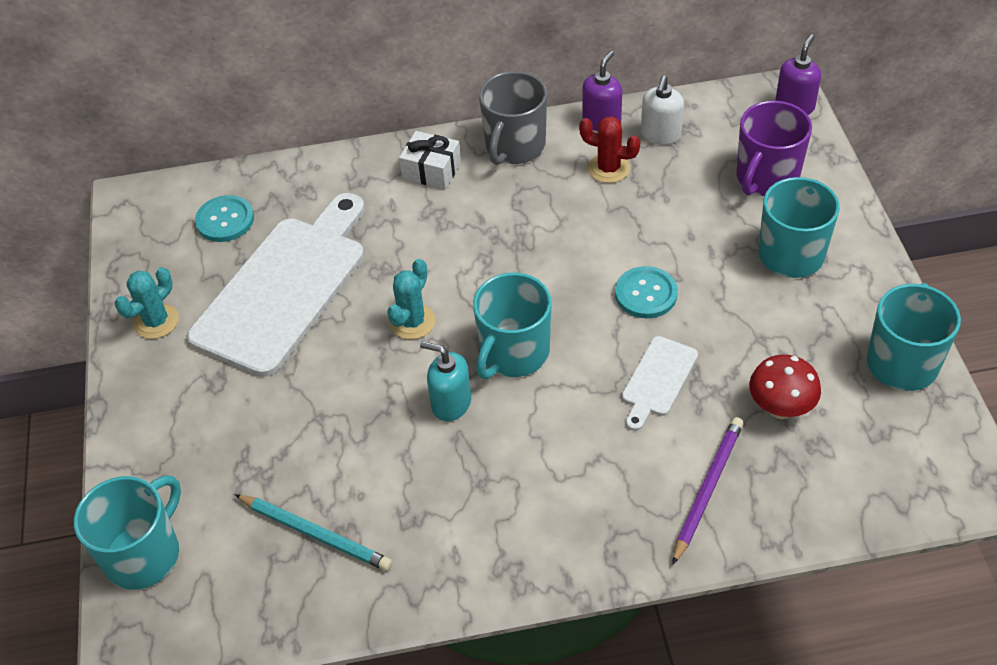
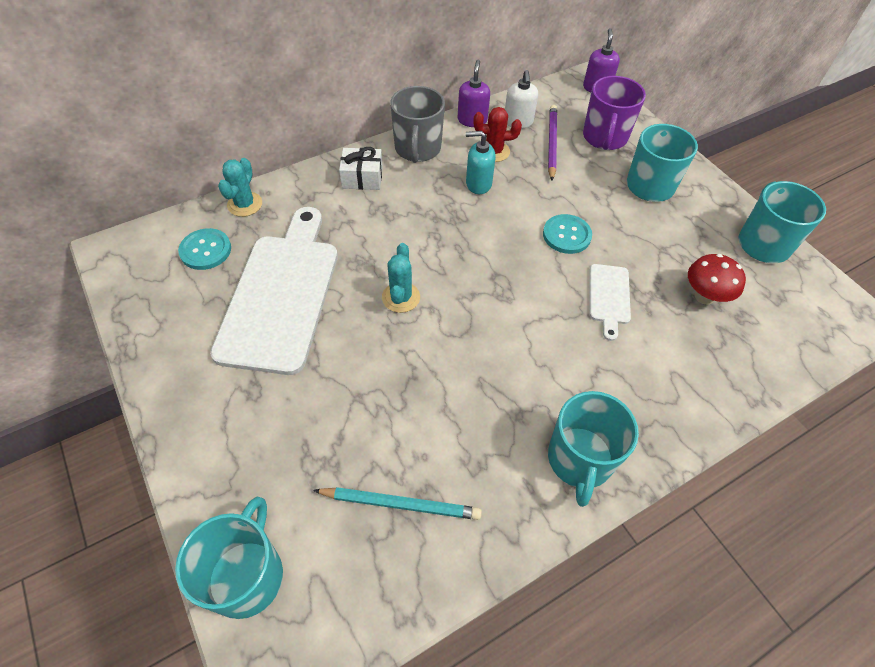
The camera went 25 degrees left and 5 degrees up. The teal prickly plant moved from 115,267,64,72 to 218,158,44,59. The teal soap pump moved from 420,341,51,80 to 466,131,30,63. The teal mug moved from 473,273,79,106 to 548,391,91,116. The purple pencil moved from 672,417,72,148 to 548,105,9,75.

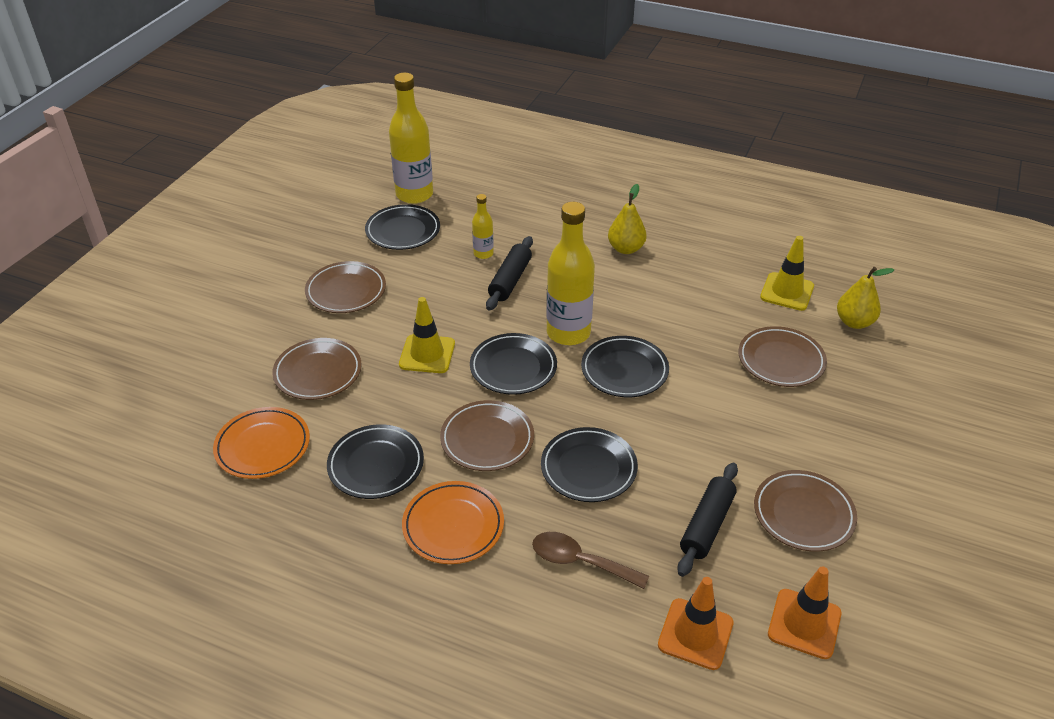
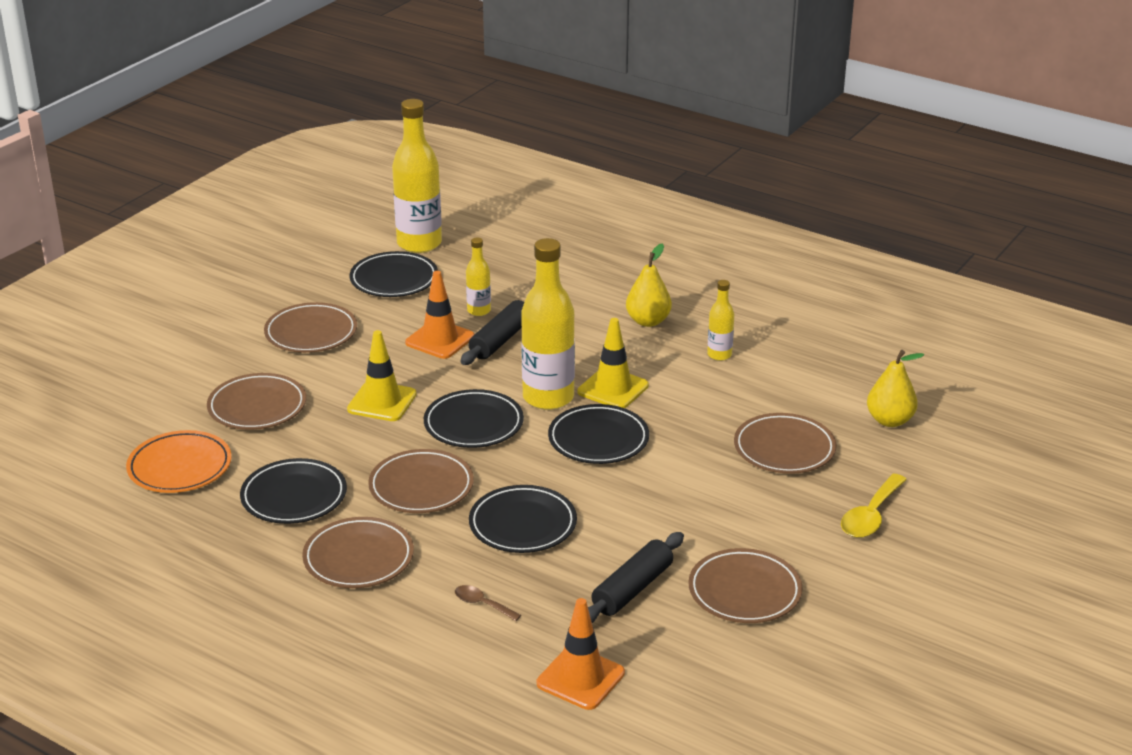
The camera went 10 degrees right and 10 degrees down. The golden bottle at 707,280,28,81 appeared. The golden spoon at 841,474,66,64 appeared. The golden safety cone moved from 760,236,54,75 to 578,318,71,90. The orange-coloured safety cone moved from 768,566,73,93 to 405,271,69,88. The orange-coloured flat dish at 402,481,102,83 became the russet flat dish at 302,517,112,71. The russet spoon at 532,532,117,57 changed to 0.58 times the size.

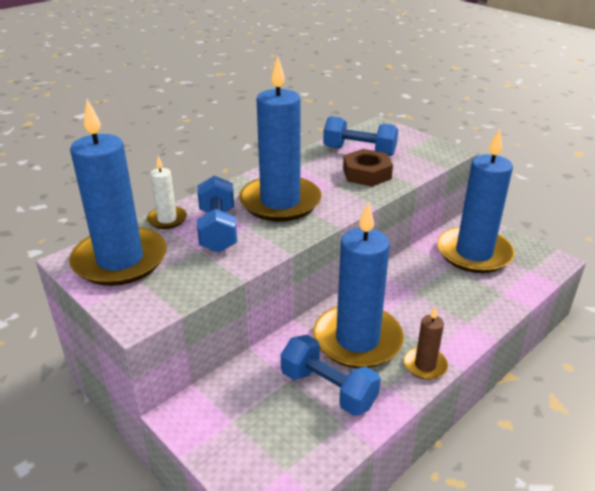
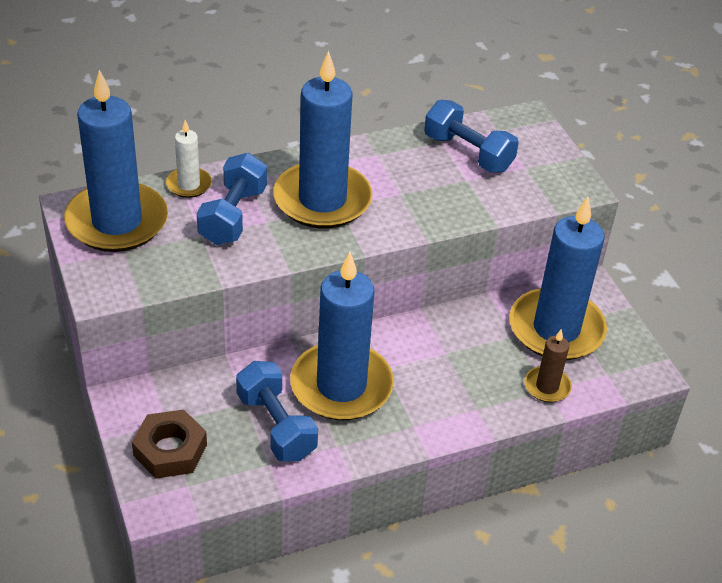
The camera went 20 degrees right and 10 degrees up. The russet nut moved from 343,149,50,38 to 132,409,75,70. The russet candle moved from 404,306,44,74 to 525,329,47,73.

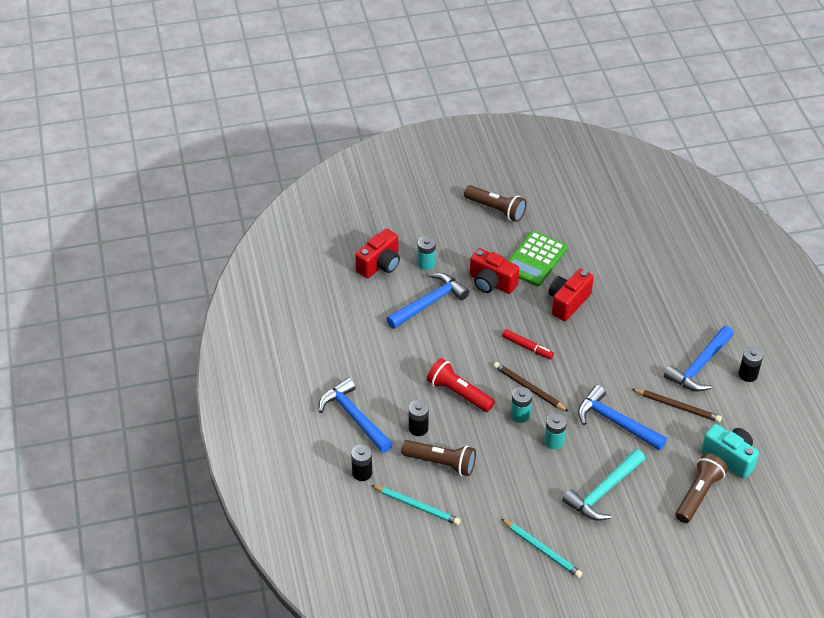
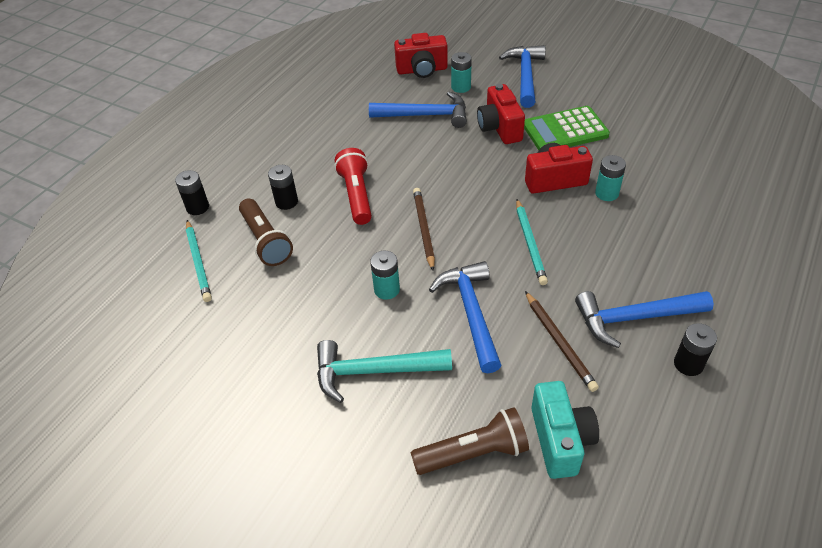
The camera went 45 degrees right and 0 degrees up. The russet pocket torch at 464,185,63,37 disappeared. The scarlet marker pen at 502,329,52,30 disappeared. The cobalt claw hammer moved from 319,377,74,76 to 499,45,47,63. The teal pencil moved from 501,519,81,59 to 516,199,32,86. The teal AA battery moved from 511,387,21,36 to 595,155,31,46.

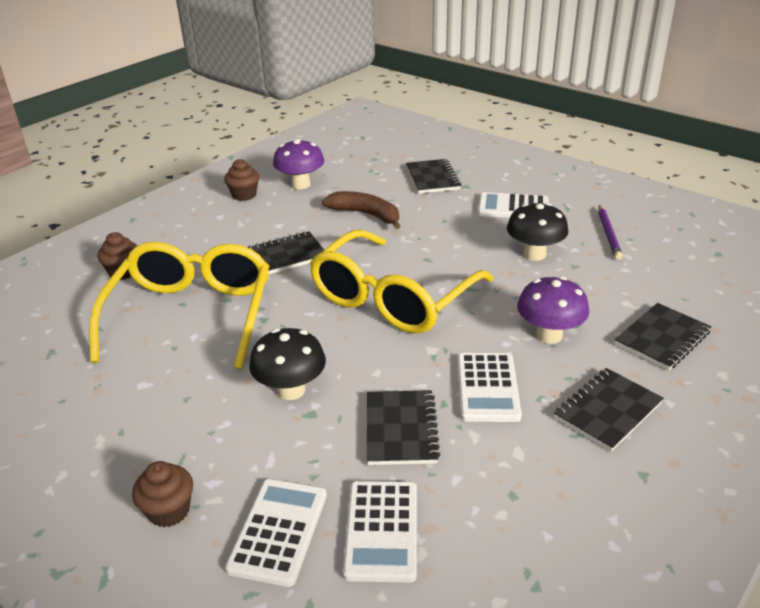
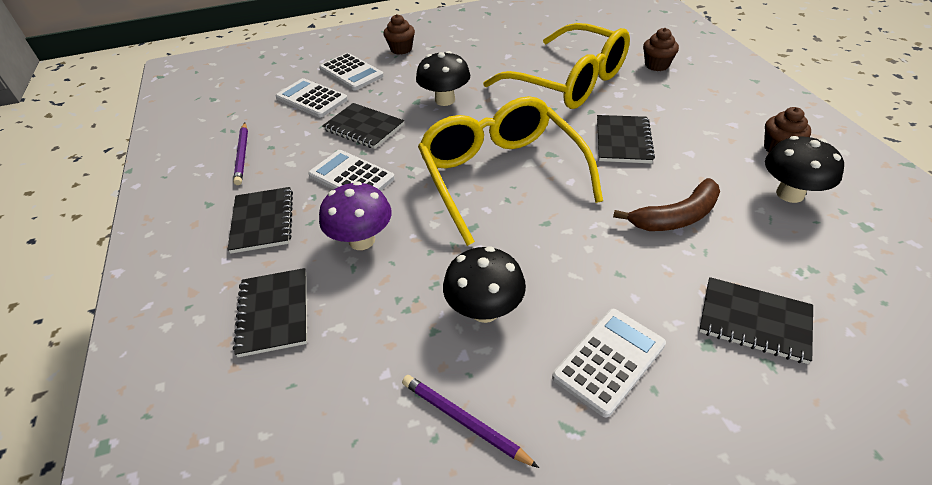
The camera went 125 degrees right and 10 degrees up. The purple pencil at 233,123,15,62 appeared. The purple toadstool at 273,139,51,50 became the jet-black toadstool at 765,136,79,67.

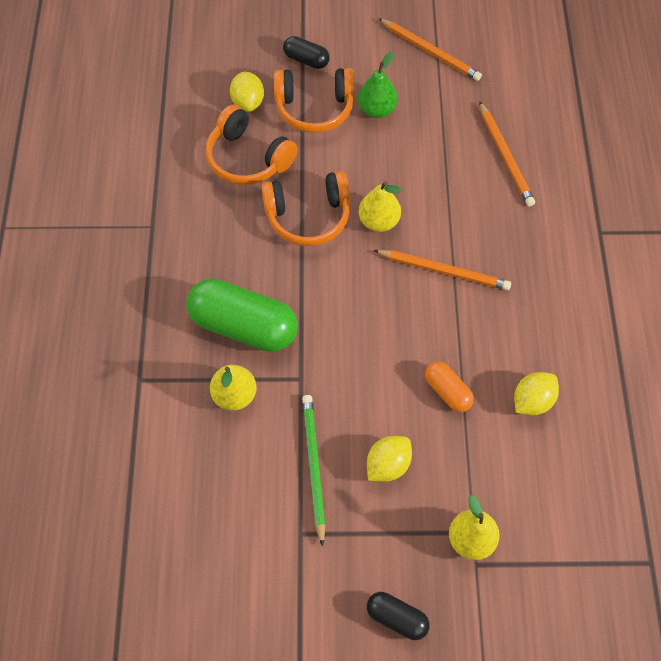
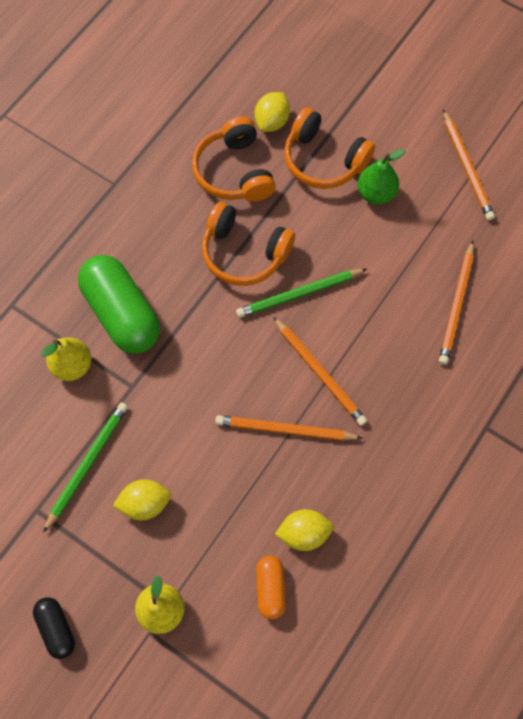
The camera went 35 degrees right and 5 degrees up. The jet-black pill shape at 283,36,47,33 disappeared. The orange-coloured pencil at 215,415,147,26 appeared. The orange-coloured pill shape moved from 425,361,49,51 to 256,556,30,63. The golden toy pear at 359,181,42,51 was replaced by the green pencil at 236,269,131,49.

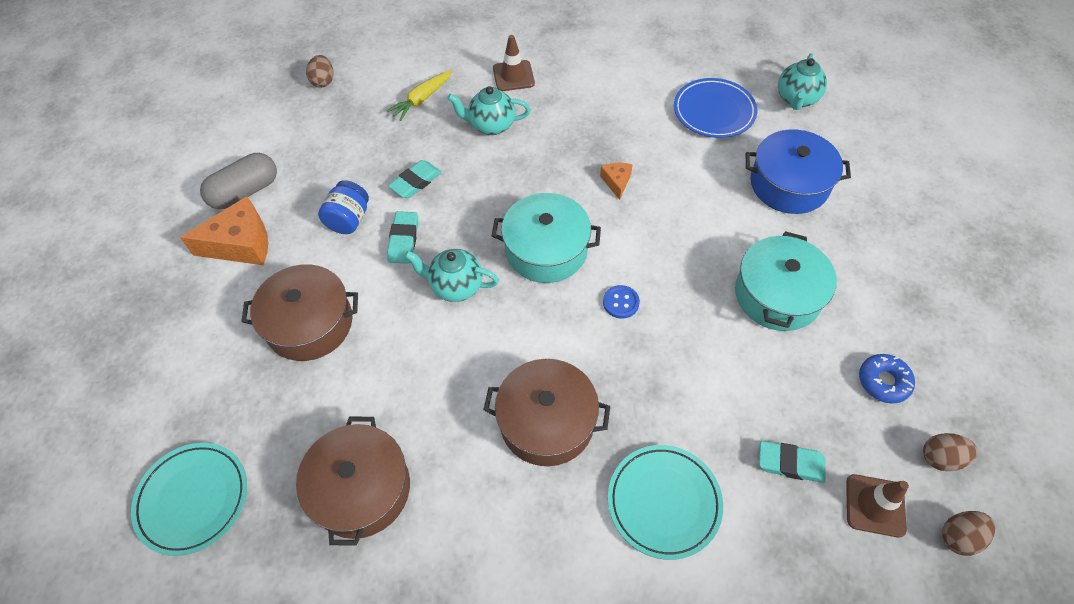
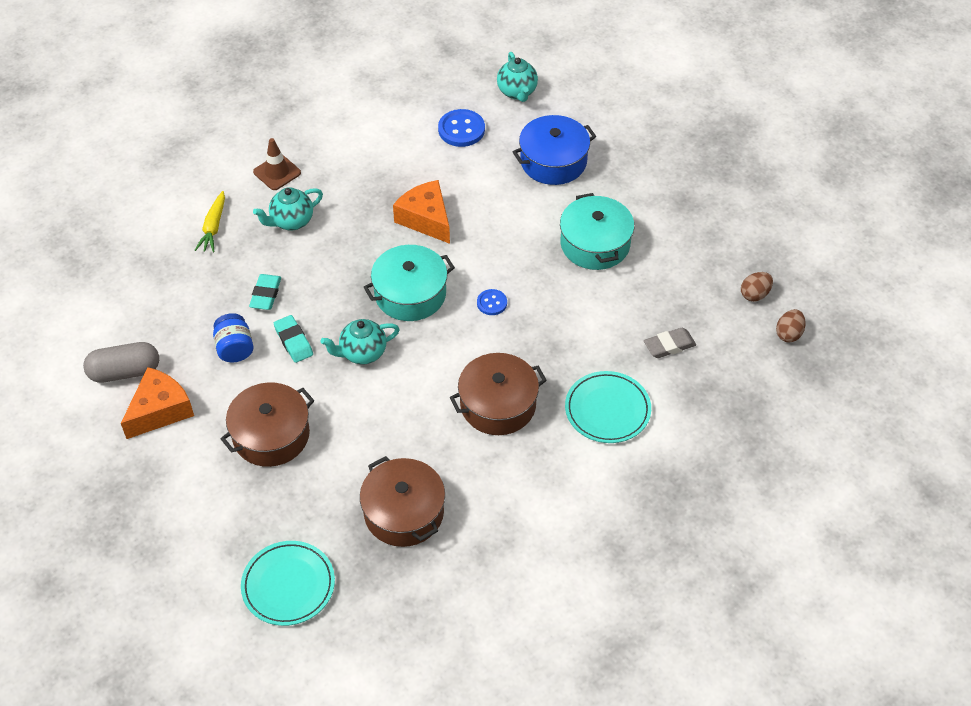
The camera went 35 degrees left and 5 degrees down. The russet egg shape at 306,55,28,33 disappeared. The russet safety cone at 846,474,63,64 disappeared. The cobalt donut at 859,354,56,50 disappeared. The cobalt flat dish at 674,78,83,60 was replaced by the cobalt button at 438,109,47,38. The teal gum eraser at 759,441,66,42 became the grey gum eraser at 644,328,52,30. The grey pill shape at 200,153,77,56 turned 60 degrees clockwise. The orange-coloured piece of cheese at 600,163,33,37 changed to 1.98 times the size.

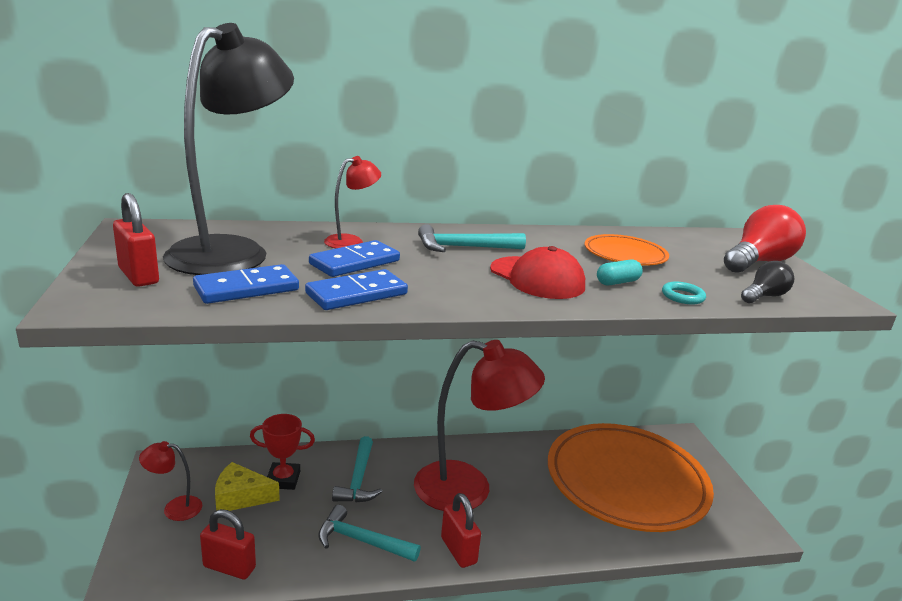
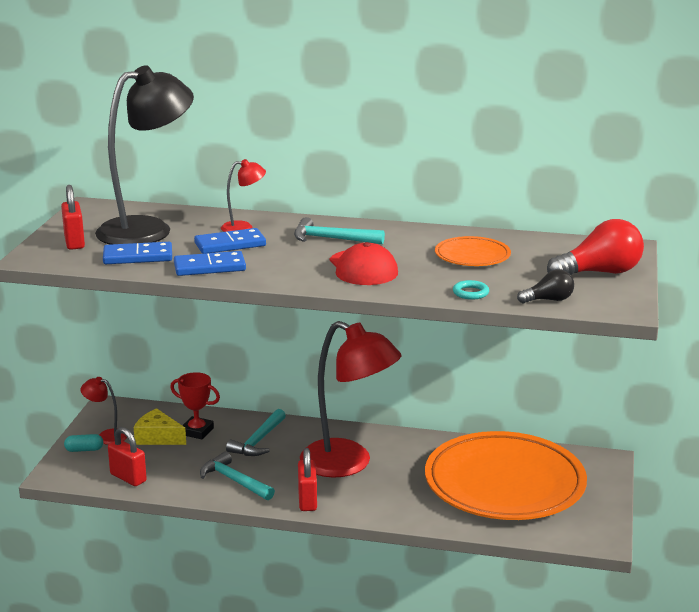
The camera went 25 degrees right and 0 degrees up. The teal pill shape moved from 597,259,46,26 to 64,434,39,18.

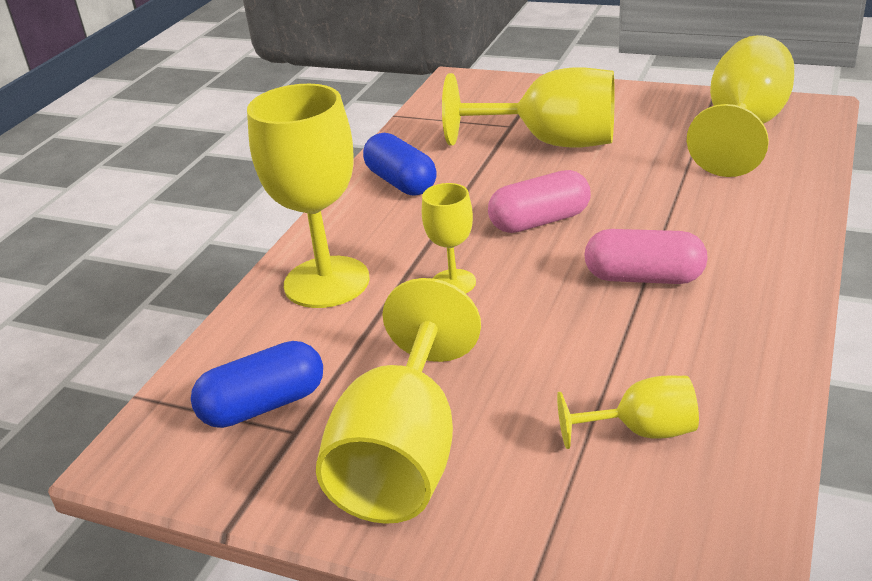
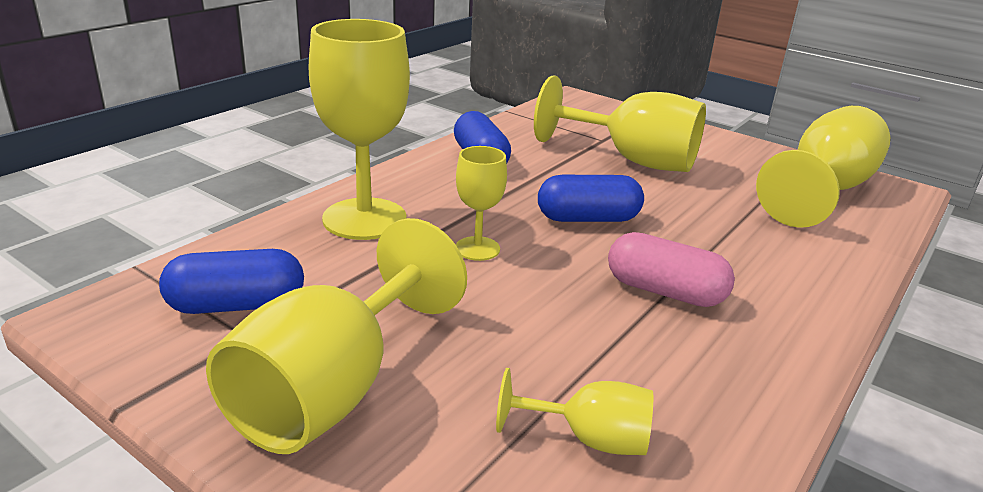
The camera went 10 degrees right and 5 degrees down. The rose-pink pill shape at 488,170,103,63 became the cobalt pill shape at 538,175,106,47.

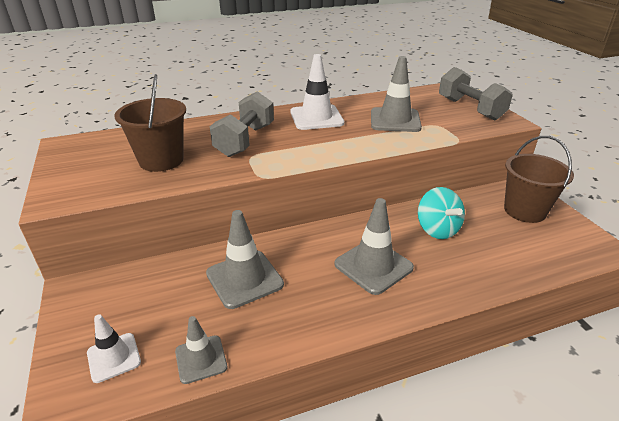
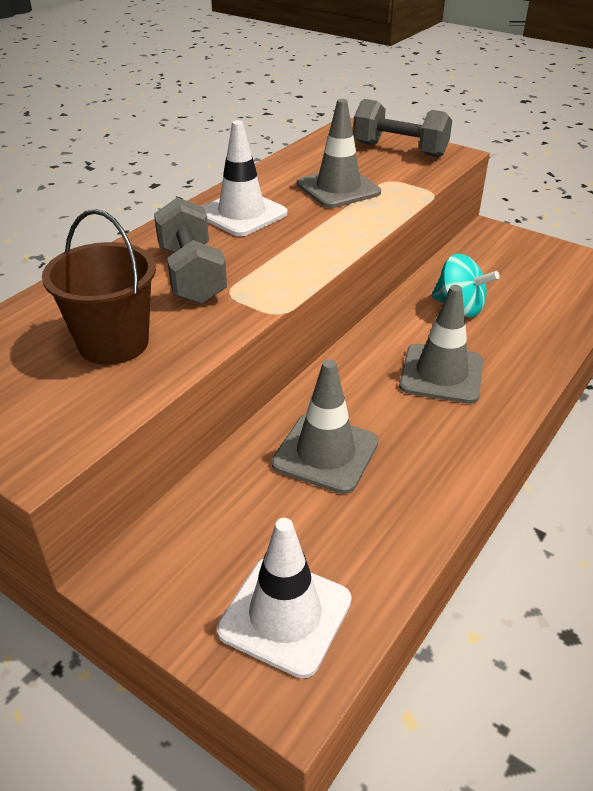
The camera went 35 degrees left and 5 degrees up. The grey safety cone at 175,316,52,68 disappeared. The russet pail at 504,136,70,87 disappeared. The pure white safety cone at 87,314,54,69 changed to 1.64 times the size.

